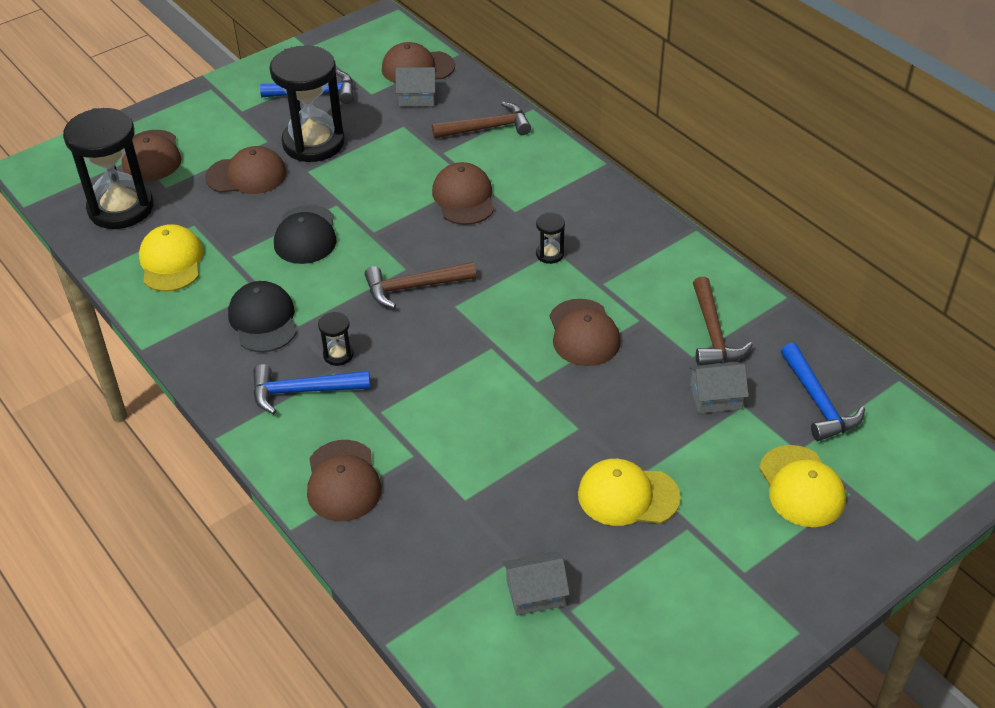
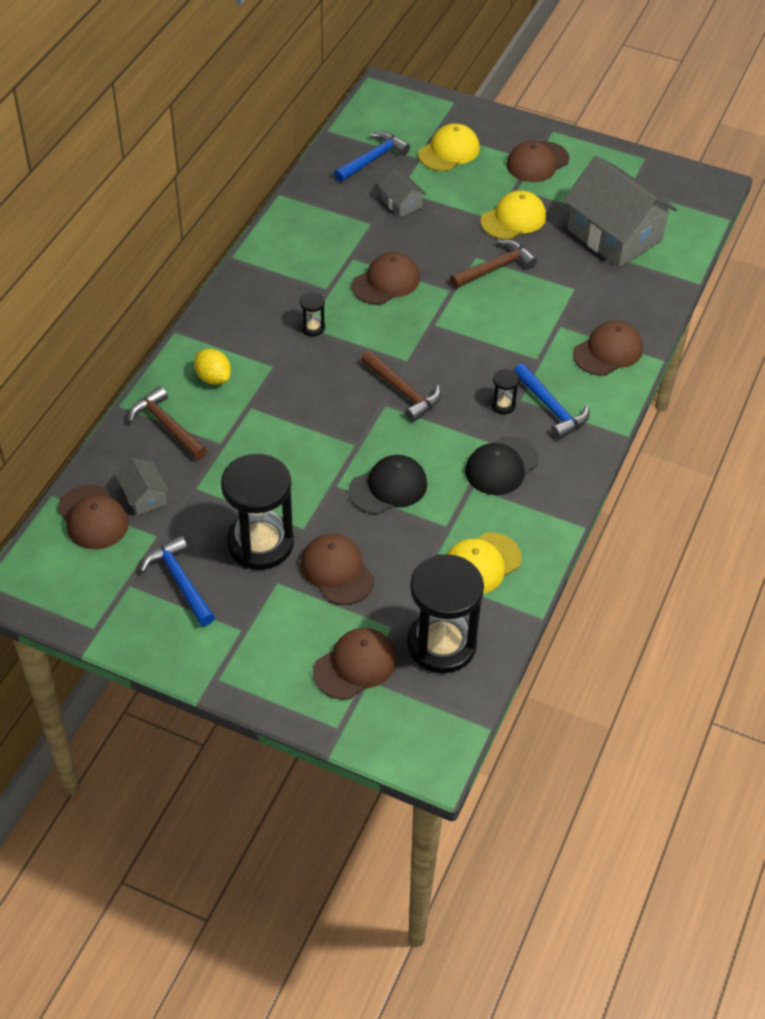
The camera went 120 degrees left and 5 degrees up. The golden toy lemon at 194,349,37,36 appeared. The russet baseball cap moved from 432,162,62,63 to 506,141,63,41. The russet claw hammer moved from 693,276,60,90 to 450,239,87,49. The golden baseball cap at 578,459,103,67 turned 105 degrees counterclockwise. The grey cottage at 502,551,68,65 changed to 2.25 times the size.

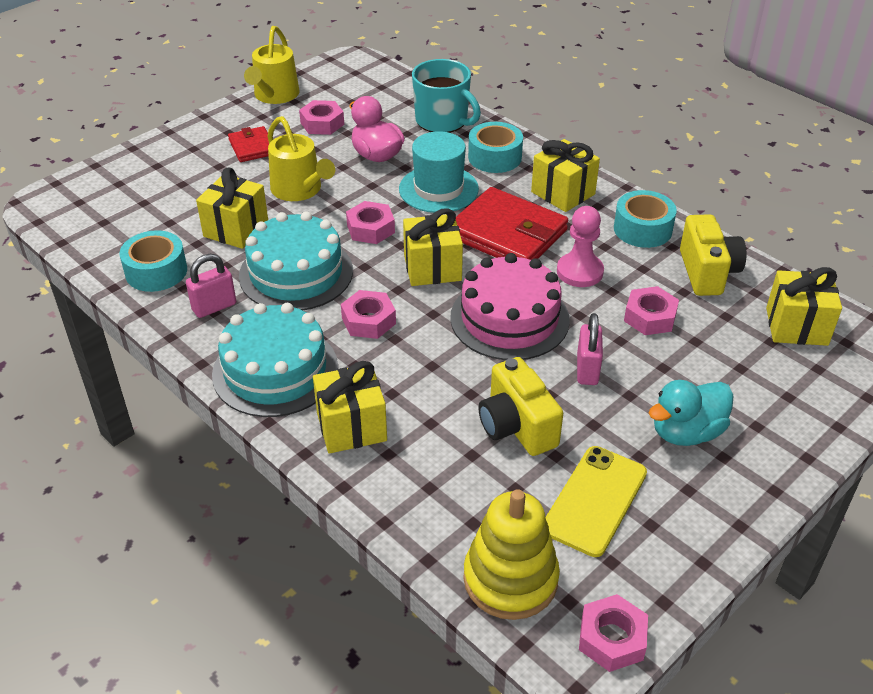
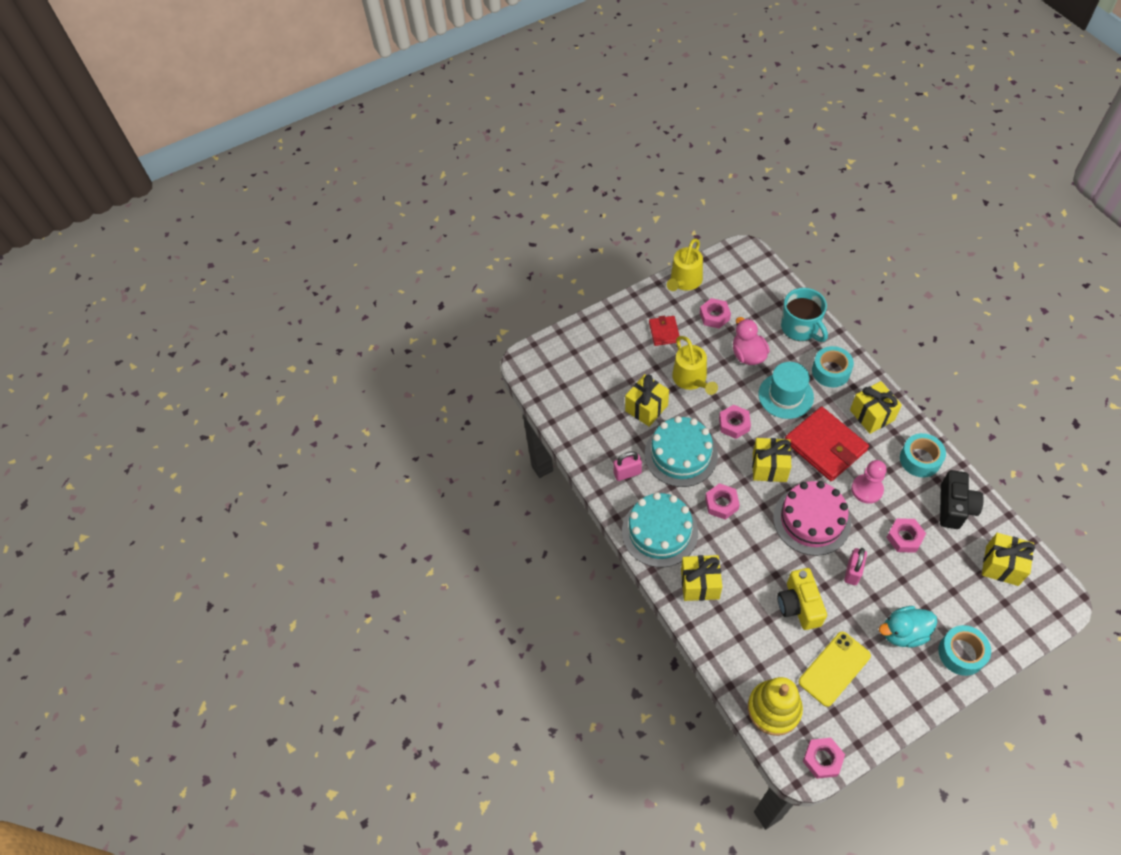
The camera went 20 degrees right and 15 degrees up. The teal tape moved from 119,230,68,62 to 938,625,53,51. The golden photo camera at 680,214,66,82 became the jet-black photo camera at 940,470,44,59.

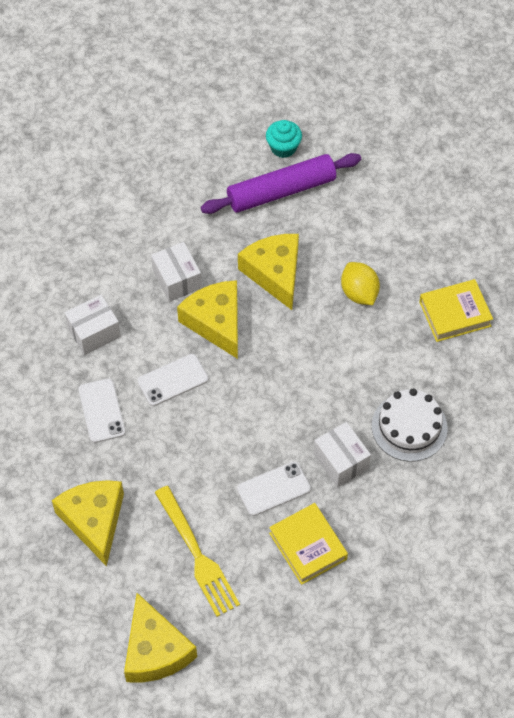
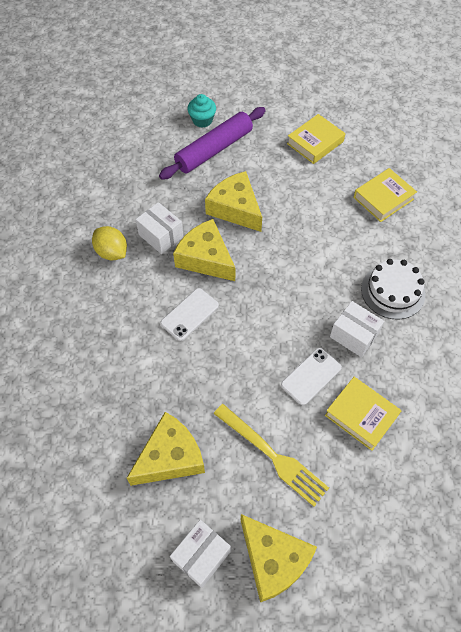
The camera went 20 degrees left and 0 degrees up. The pure white phone at 78,378,48,65 disappeared. The golden hardcover at 287,114,58,50 appeared. The pure white box moved from 65,295,56,60 to 170,520,61,68. The golden toy lemon moved from 341,262,39,43 to 92,226,35,34. The golden piece of cheese at 52,480,72,86 turned 90 degrees clockwise.

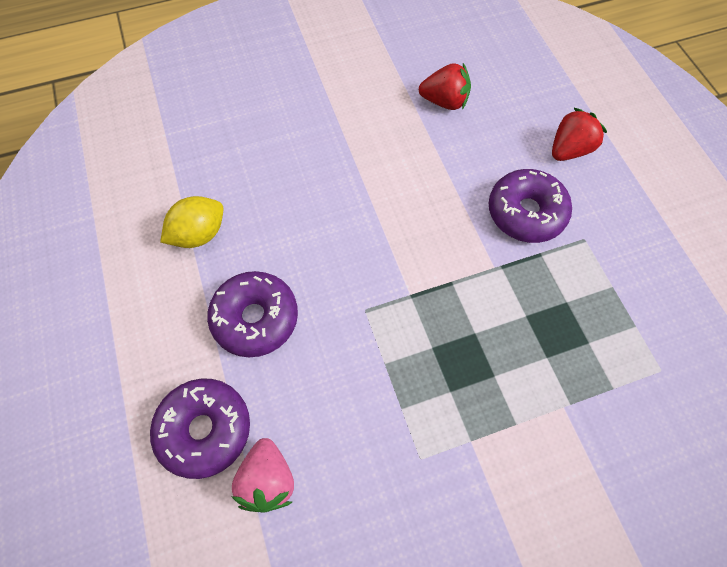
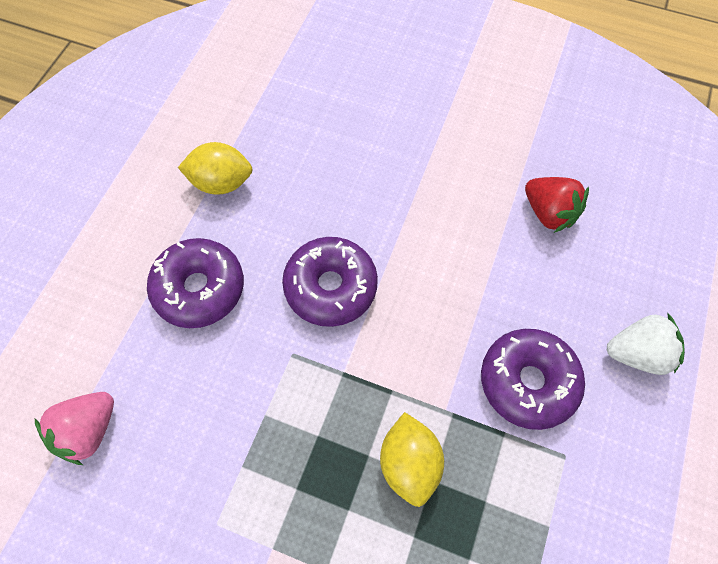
The camera went 40 degrees right and 0 degrees up. The golden toy lemon at 380,412,64,95 appeared. The purple donut moved from 150,379,100,100 to 282,237,96,90. The scarlet strawberry at 552,108,55,53 became the pure white strawberry at 607,313,78,62.

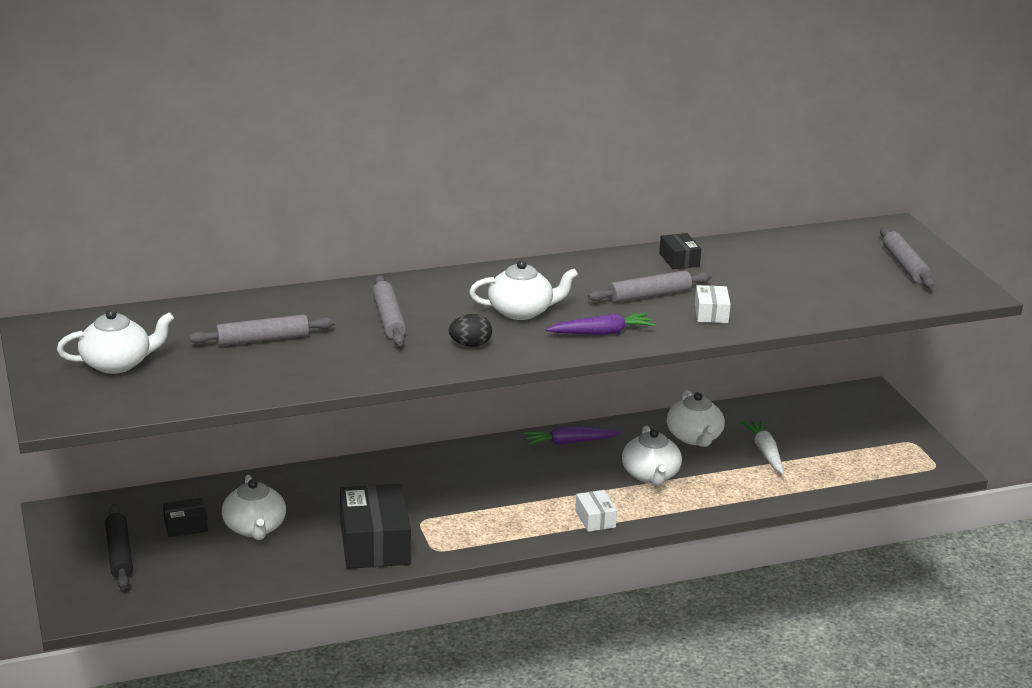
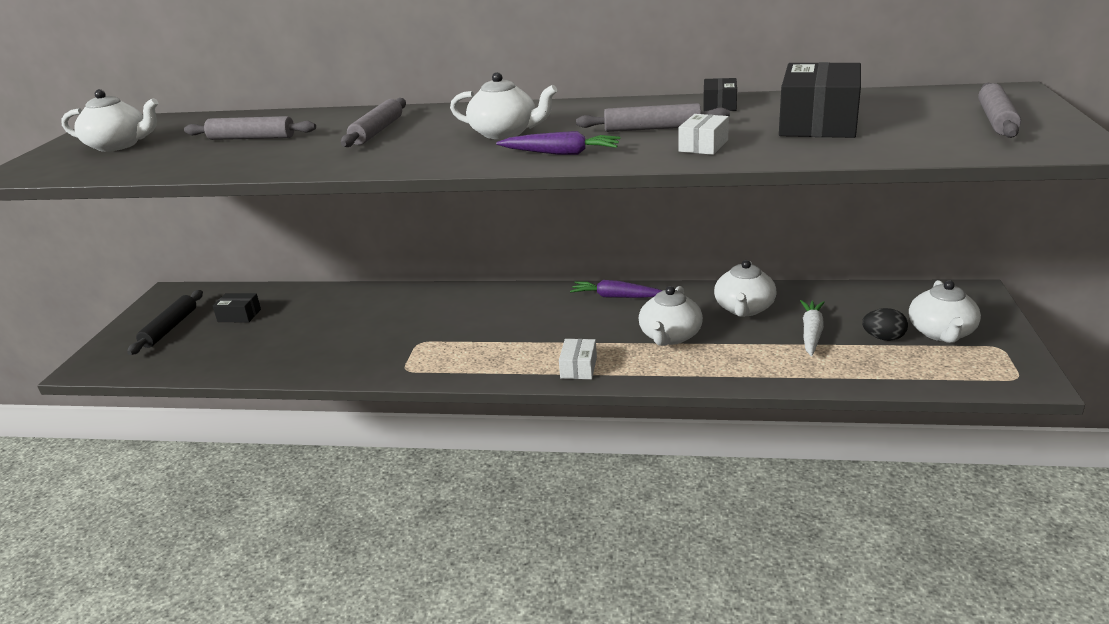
The camera went 30 degrees right and 0 degrees up. The pure white tea pot moved from 222,475,64,65 to 909,280,72,63. The jet-black box moved from 340,484,71,85 to 779,62,82,76. The jet-black egg shape moved from 449,314,43,33 to 862,308,46,33.

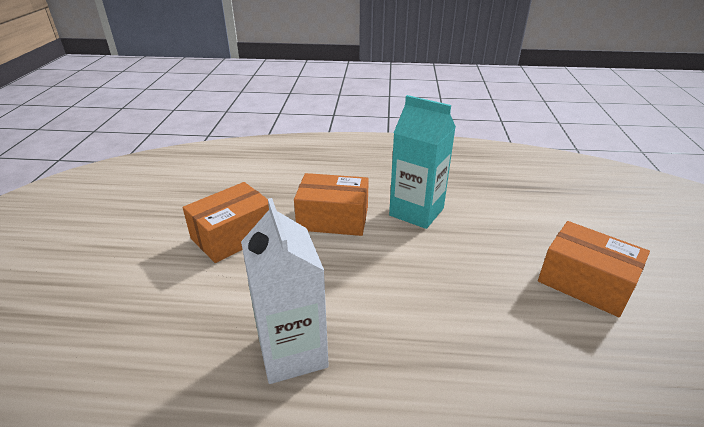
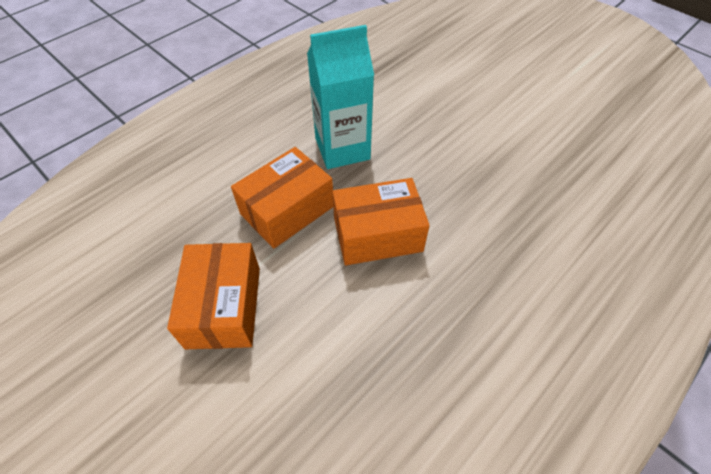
The camera went 50 degrees left and 20 degrees up. The pure white juice carton at 241,198,88,186 disappeared. The orange-coloured box moved from 538,221,112,96 to 332,178,98,87.

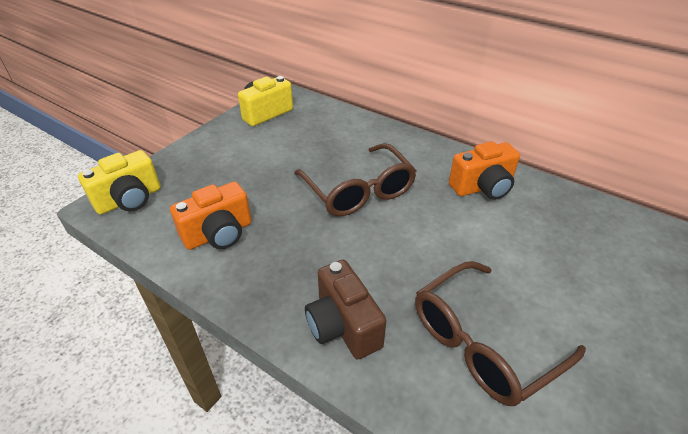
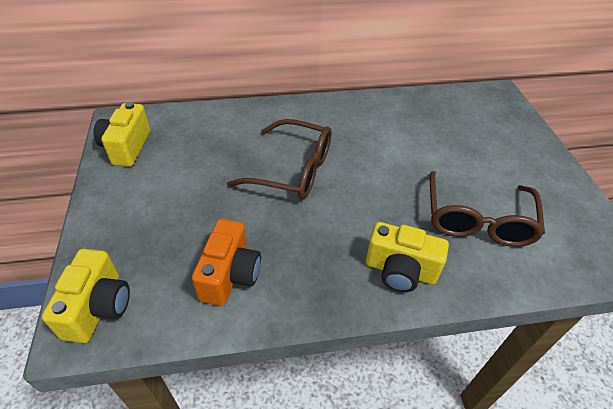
The camera went 45 degrees left and 5 degrees up. The orange-coloured photo camera at 449,141,71,59 disappeared. The russet photo camera at 305,260,81,100 became the golden photo camera at 366,222,83,70.

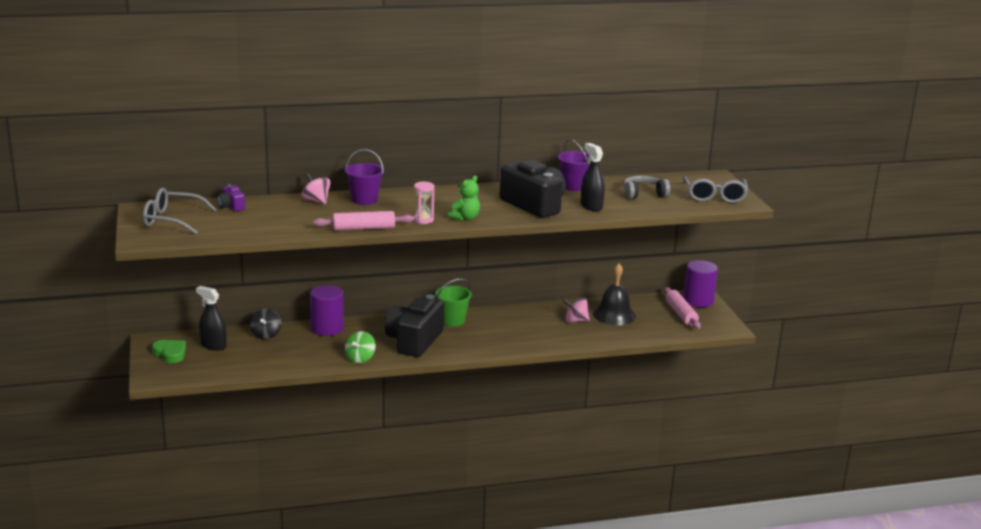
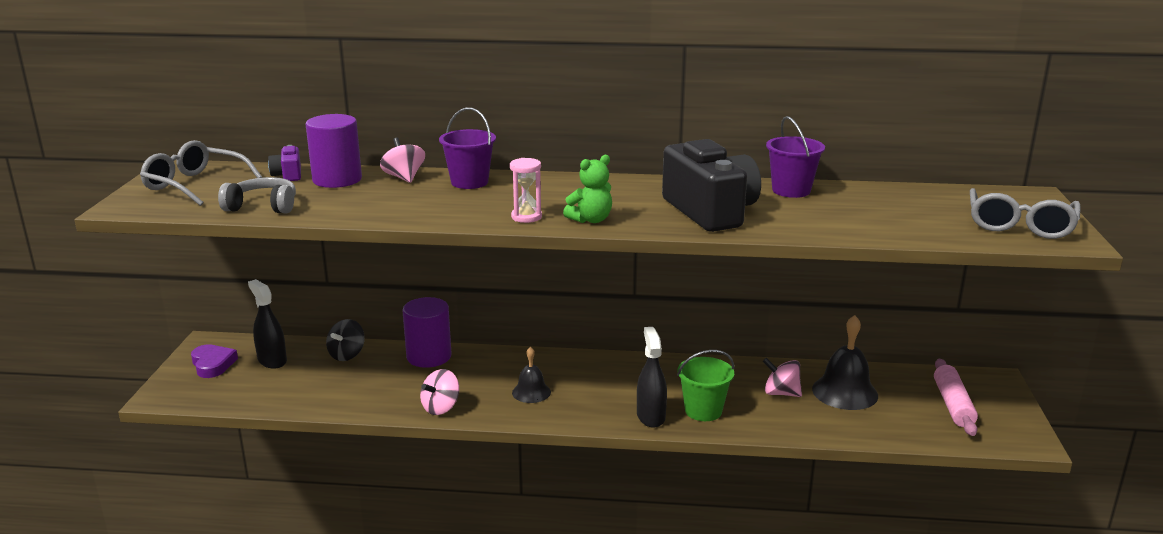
The camera went 20 degrees right and 0 degrees up. The rose-pink rolling pin at 313,211,101,20 disappeared. The green pail moved from 435,278,37,49 to 677,350,57,71. The jet-black sprayer moved from 580,143,25,68 to 637,327,30,101. The grey headphones moved from 624,176,46,23 to 218,177,78,36. The purple solid cylinder moved from 683,260,35,48 to 306,114,56,74. The jet-black photo camera at 385,294,59,63 was replaced by the jet-black hand bell at 512,347,39,56. The green heart shape at 152,340,34,23 became the purple heart shape at 191,344,47,34. The green whirligig at 345,331,31,32 became the rose-pink whirligig at 420,369,39,46.

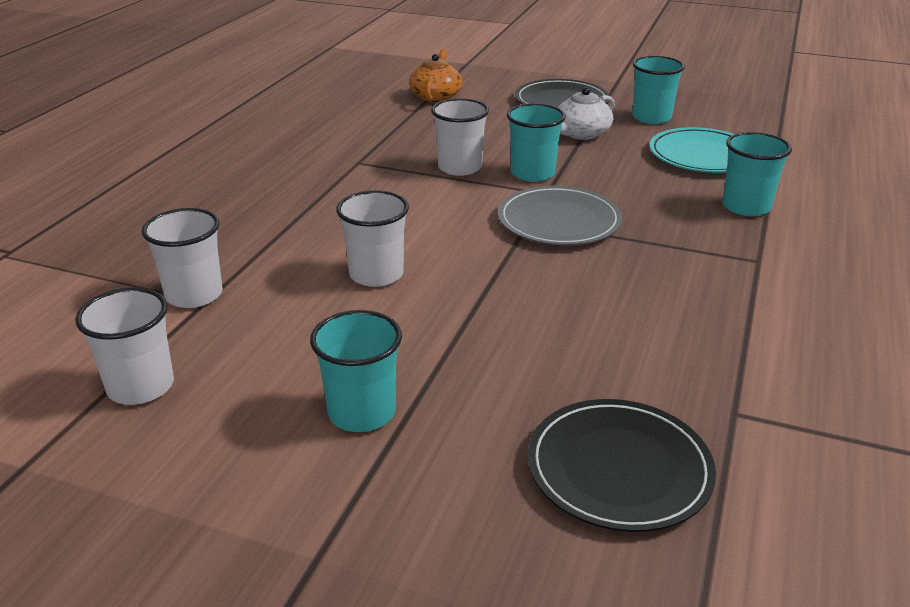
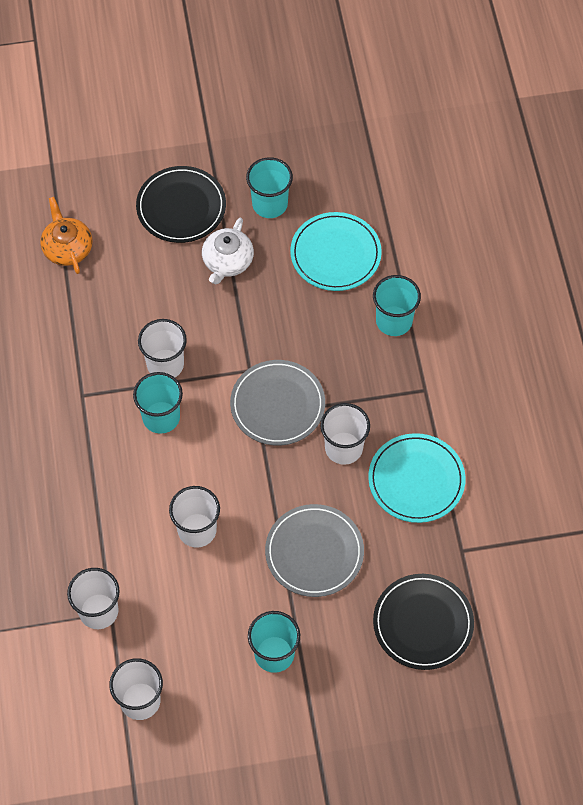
The camera went 30 degrees left and 30 degrees up. The grey flat dish at 265,504,99,93 appeared. The pure white tumbler at 320,403,50,62 appeared. The teal flat dish at 368,433,97,90 appeared. The teal tumbler moved from 507,104,59,78 to 133,372,50,62.

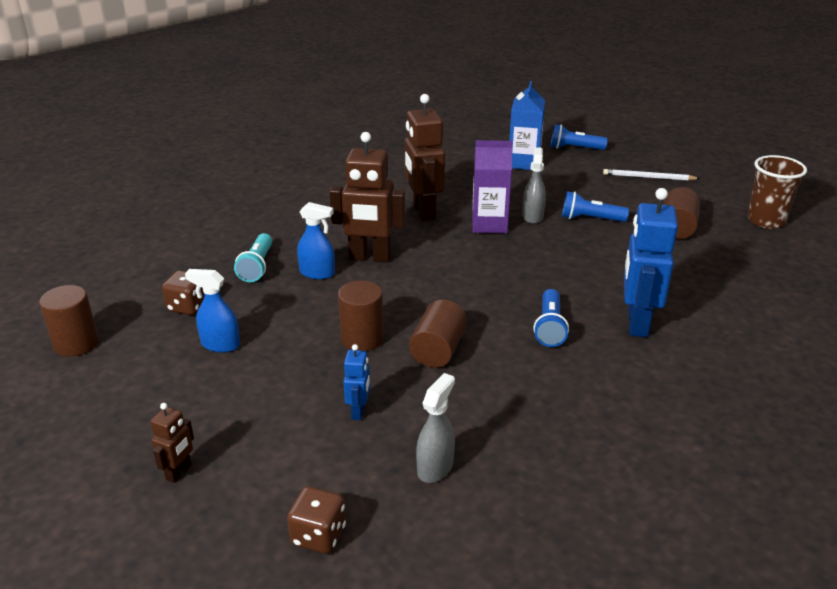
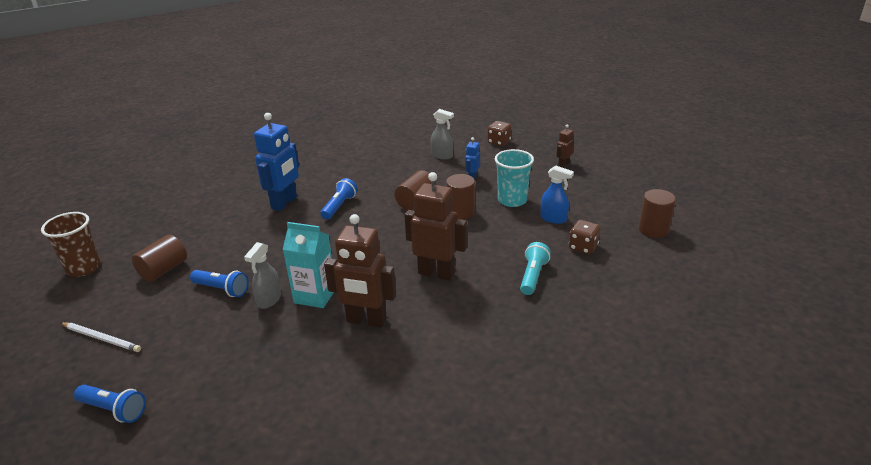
The camera went 165 degrees left and 0 degrees up. The cobalt sprayer at 297,202,38,78 disappeared. The cobalt juice carton at 509,81,36,89 disappeared. The teal tumbler at 495,149,39,58 appeared. The purple juice carton at 472,140,41,93 became the teal juice carton at 283,222,51,86. The russet toy robot at 405,94,40,127 turned 105 degrees clockwise. The grey sprayer at 416,373,39,110 turned 105 degrees counterclockwise.

